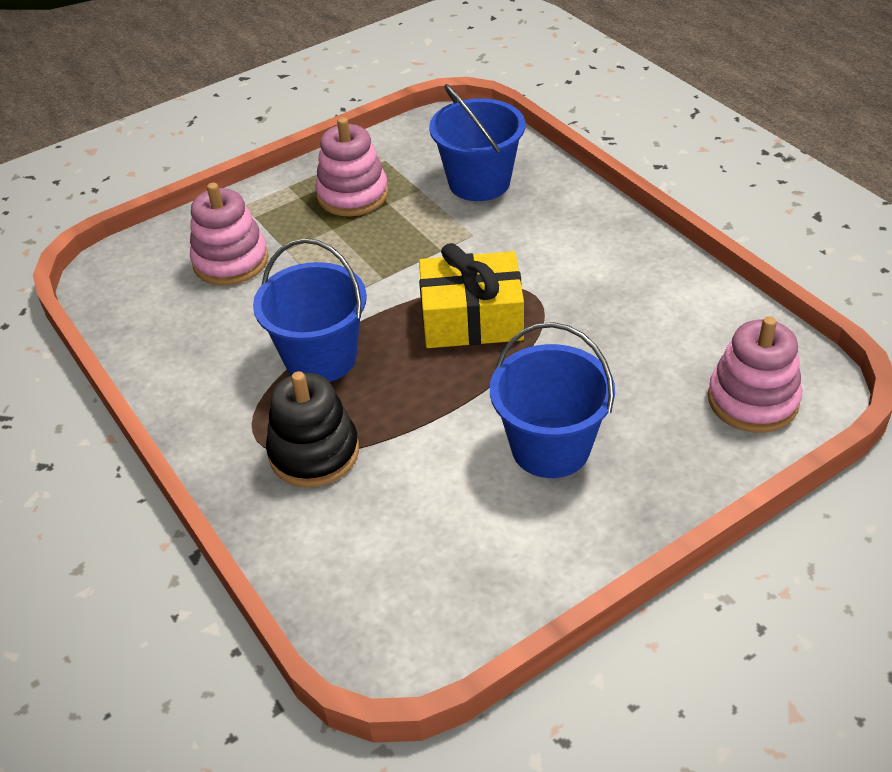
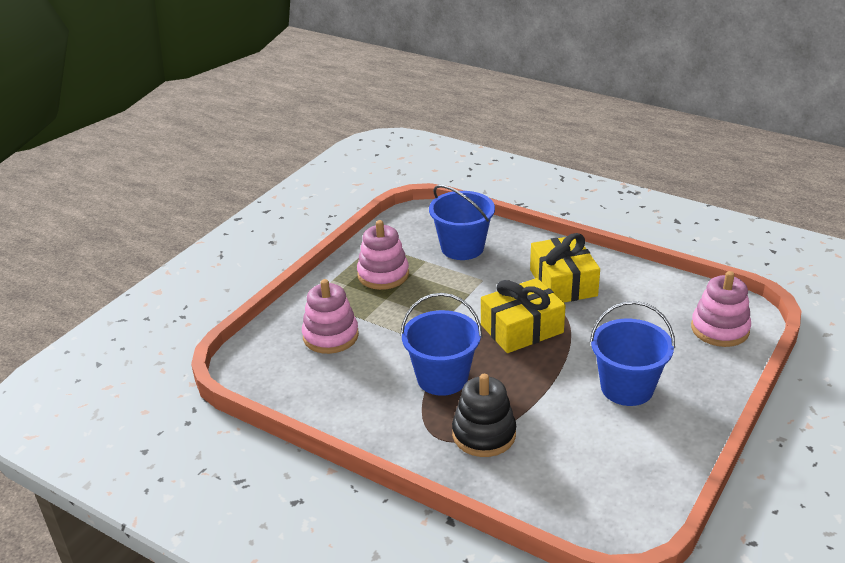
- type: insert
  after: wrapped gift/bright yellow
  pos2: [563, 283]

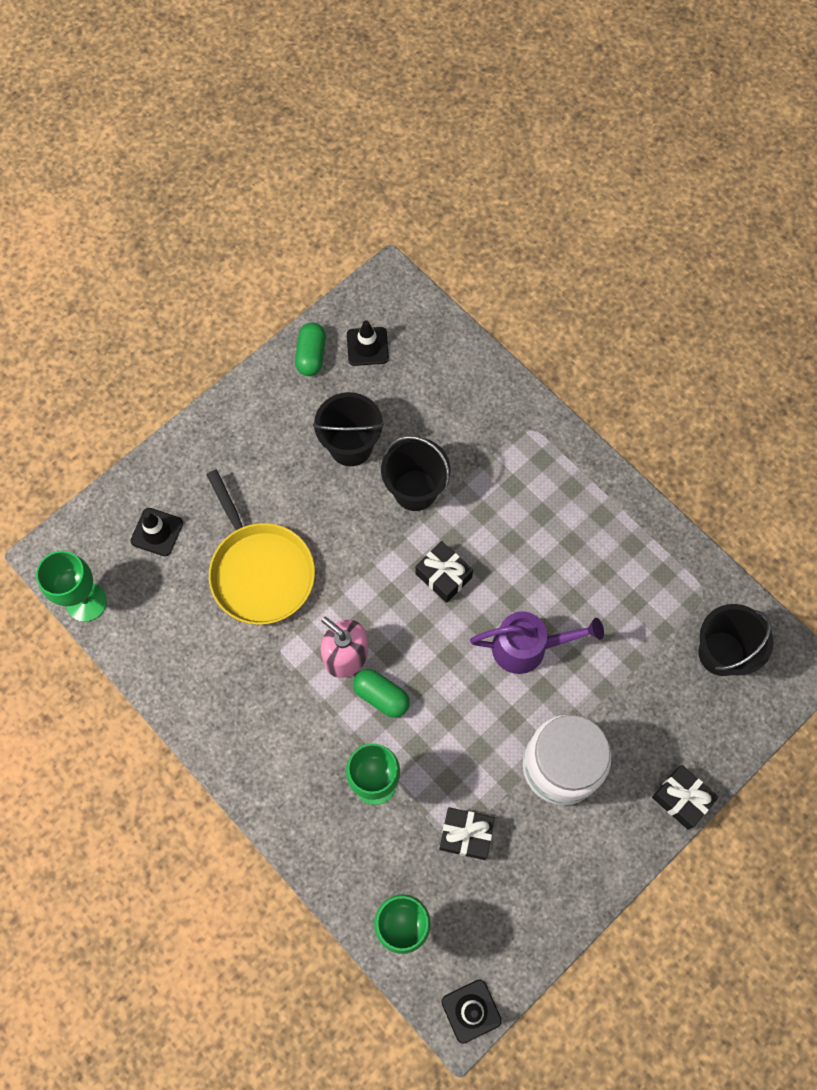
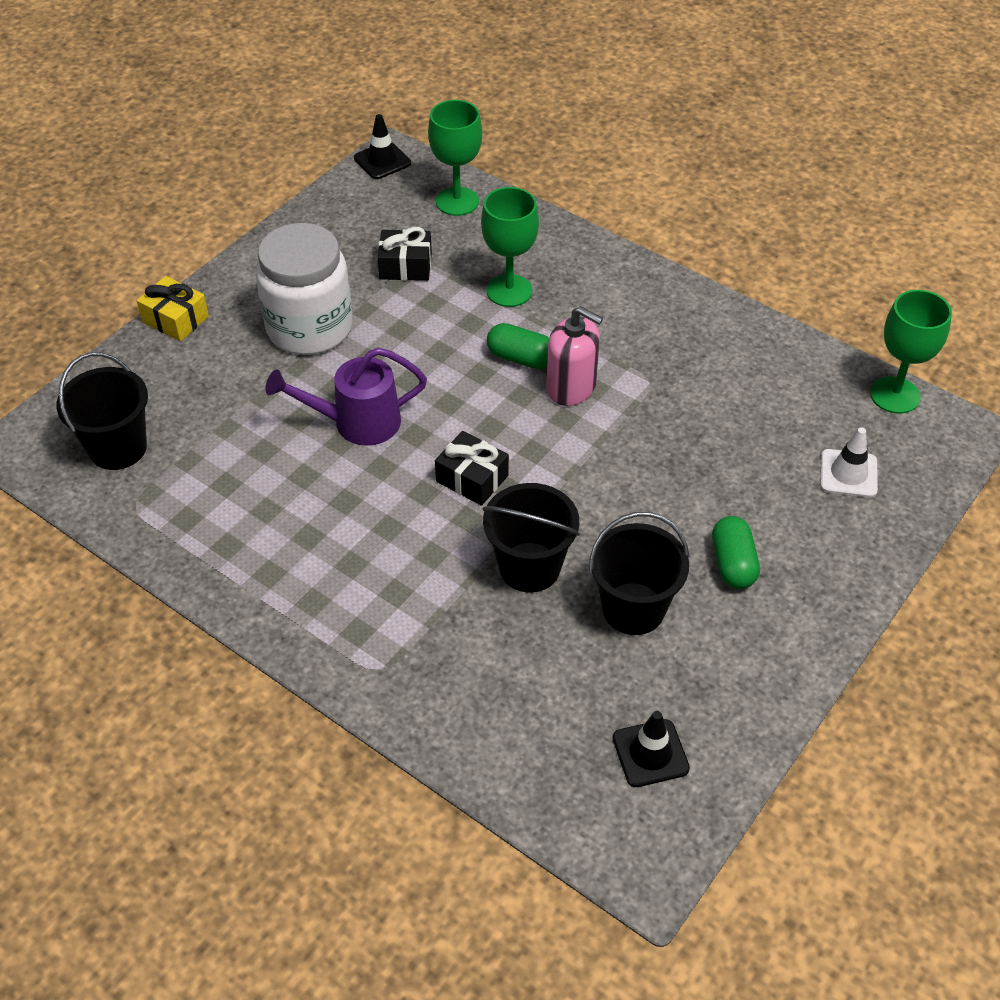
- type: recolor
  before: wrapped gift/jet-black
  after: wrapped gift/bright yellow
  pos1: [681, 798]
  pos2: [175, 319]
- type: move
  before: capsule/leaf-green
  pos1: [311, 355]
  pos2: [733, 563]
- type: recolor
  before: safety cone/jet-black
  after: safety cone/white
  pos1: [157, 532]
  pos2: [848, 474]
- type: delete
  before: pan/bright yellow
  pos1: [260, 571]

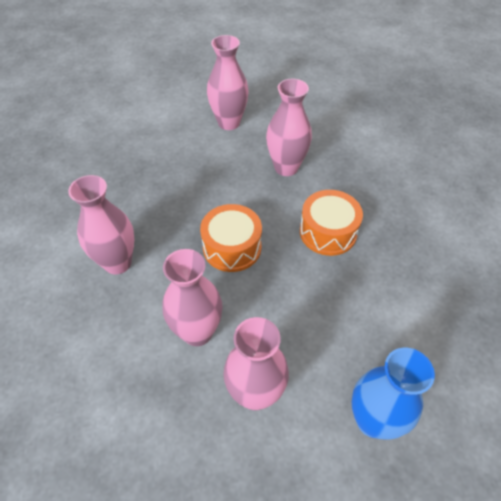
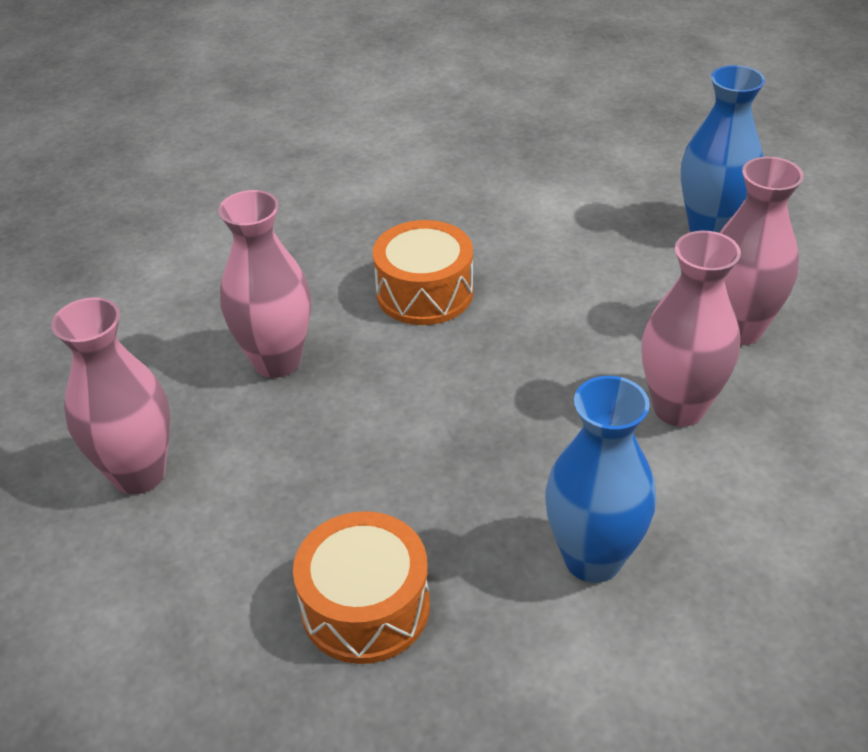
- type: move
  before: snare drum/orange-coloured
  pos1: [232, 247]
  pos2: [365, 606]
- type: recolor
  before: tall vase/rose-pink
  after: tall vase/blue
  pos1: [117, 263]
  pos2: [592, 559]

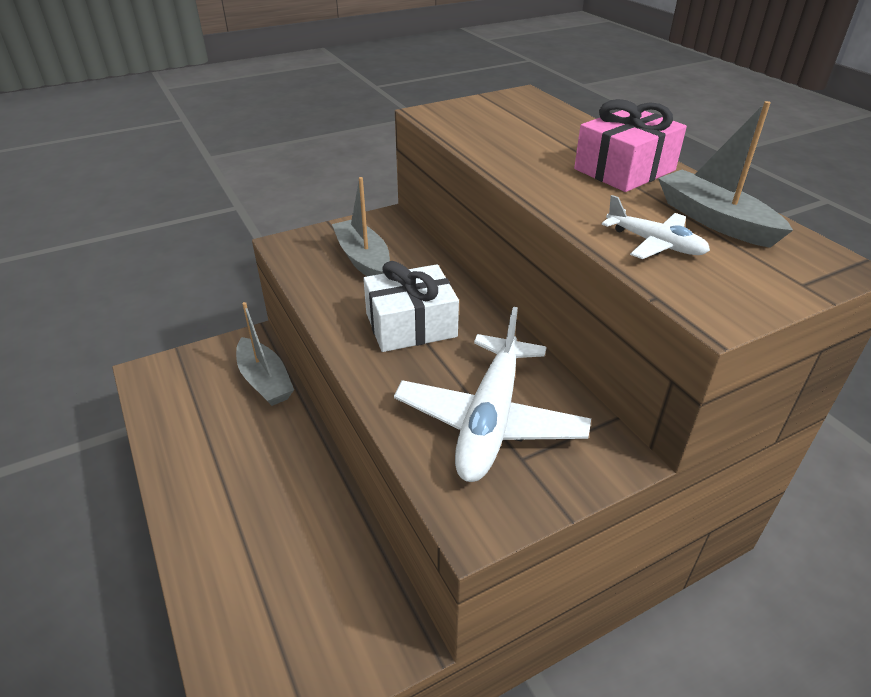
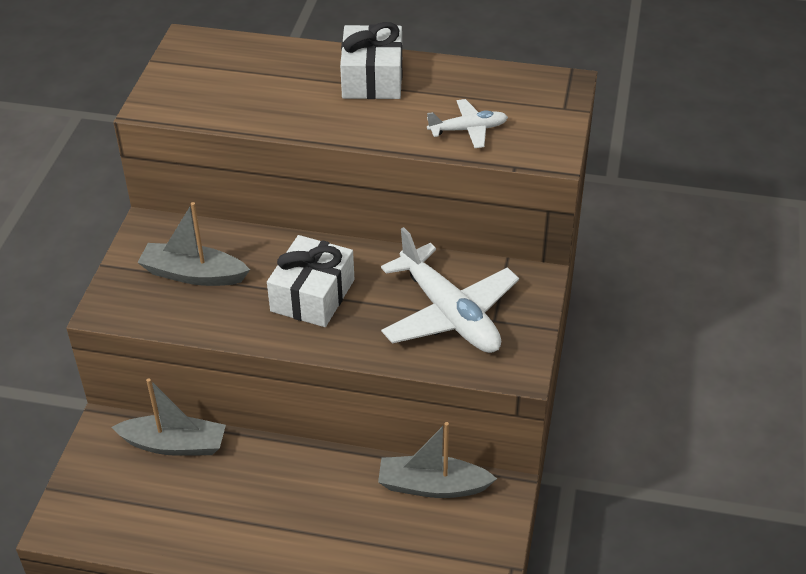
- type: recolor
  before: wrapped gift/rose-pink
  after: wrapped gift/white
  pos1: [624, 170]
  pos2: [372, 78]
- type: move
  before: boat/gray
  pos1: [714, 220]
  pos2: [432, 486]

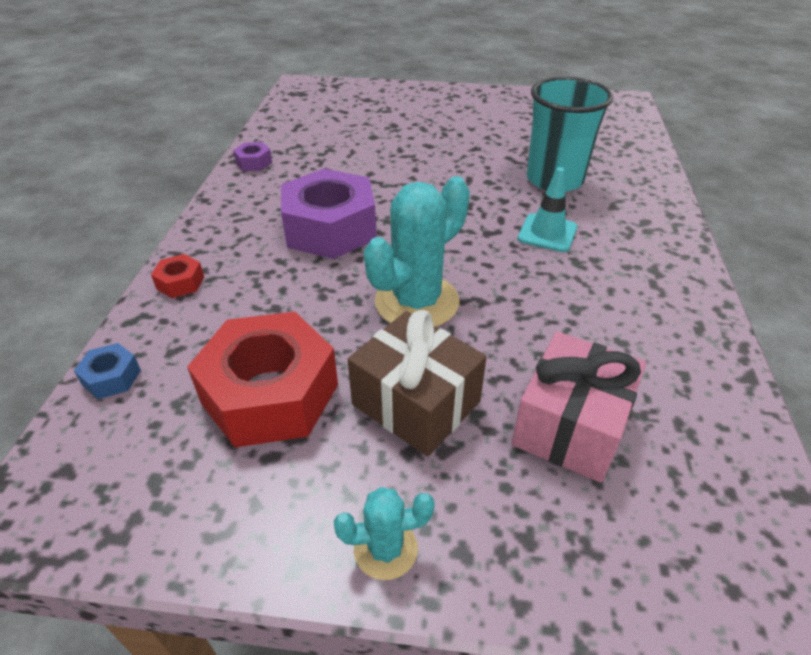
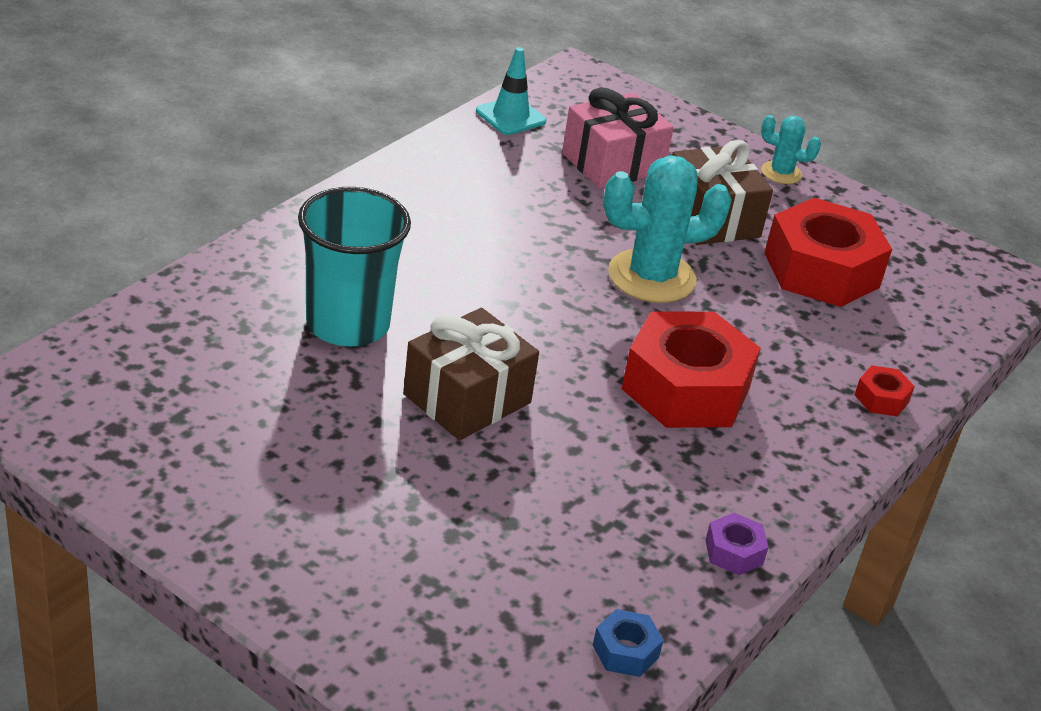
- type: insert
  after: wrapped gift/brown
  pos2: [467, 398]
- type: move
  before: safety cone/turquoise
  pos1: [547, 233]
  pos2: [510, 116]
- type: move
  before: hexagon nut/blue
  pos1: [112, 377]
  pos2: [625, 651]
- type: recolor
  before: hexagon nut/violet
  after: hexagon nut/crimson
  pos1: [330, 229]
  pos2: [686, 388]

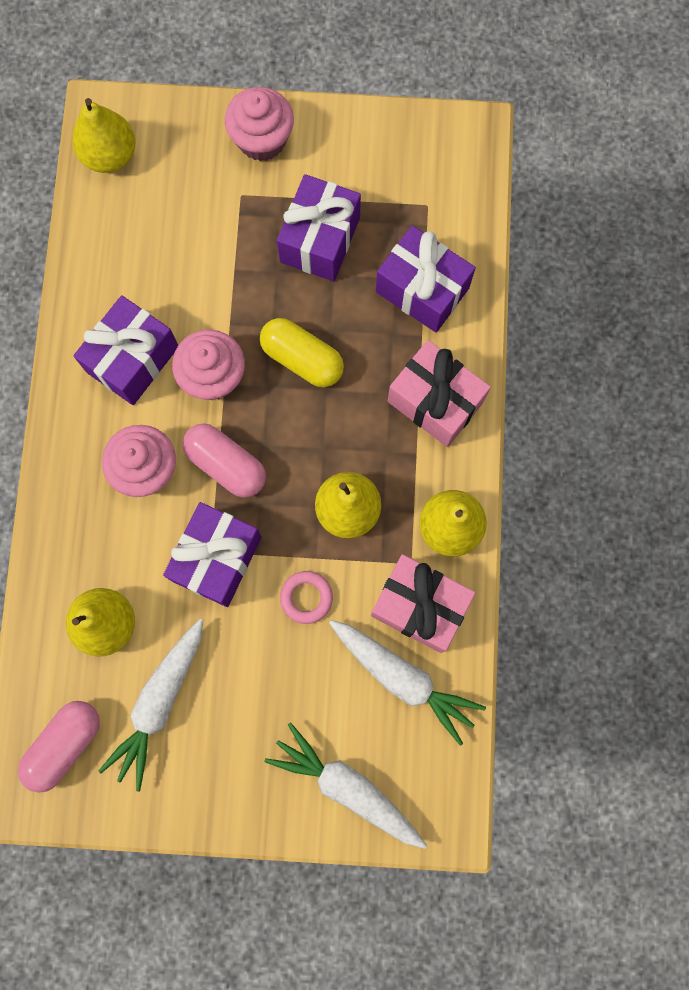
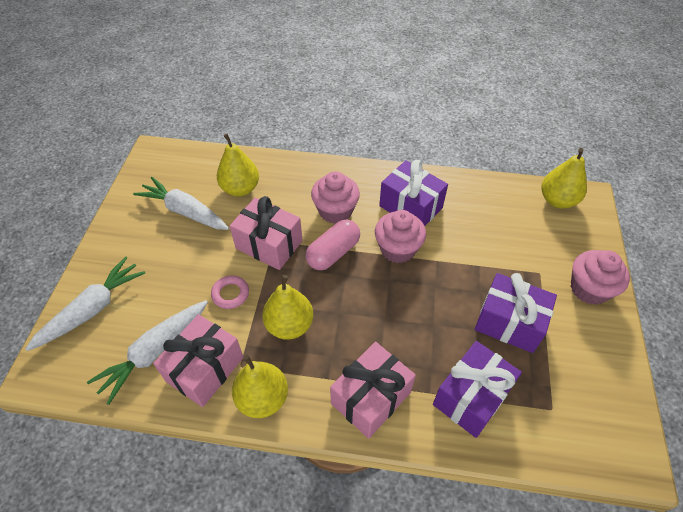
- type: recolor
  before: wrapped gift/violet
  after: wrapped gift/rose-pink
  pos1: [217, 559]
  pos2: [269, 244]
- type: delete
  before: capsule/rose-pink
  pos1: [65, 745]
- type: delete
  before: capsule/bright yellow
  pos1: [302, 359]

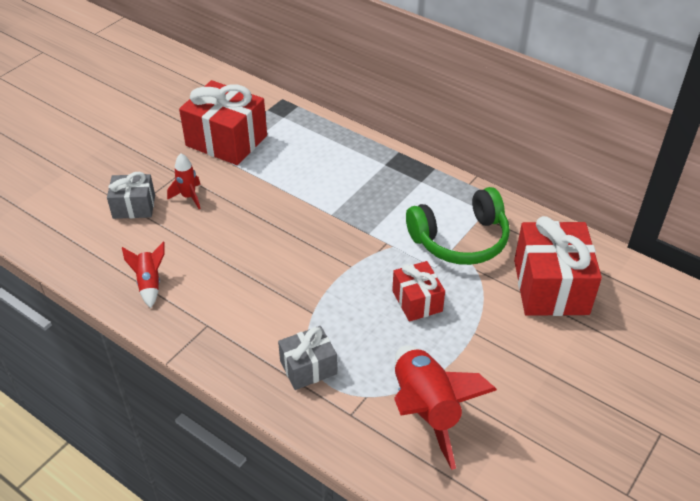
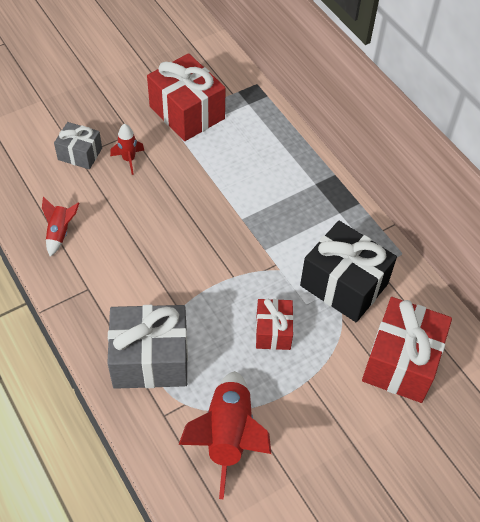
- type: resize
  before: wrapped gift/gray
  pos1: [308, 367]
  pos2: [150, 359]
  scale: 1.77
- type: replace
  before: headphones/leaf-green
  after: wrapped gift/jet-black
  pos1: [460, 240]
  pos2: [344, 285]

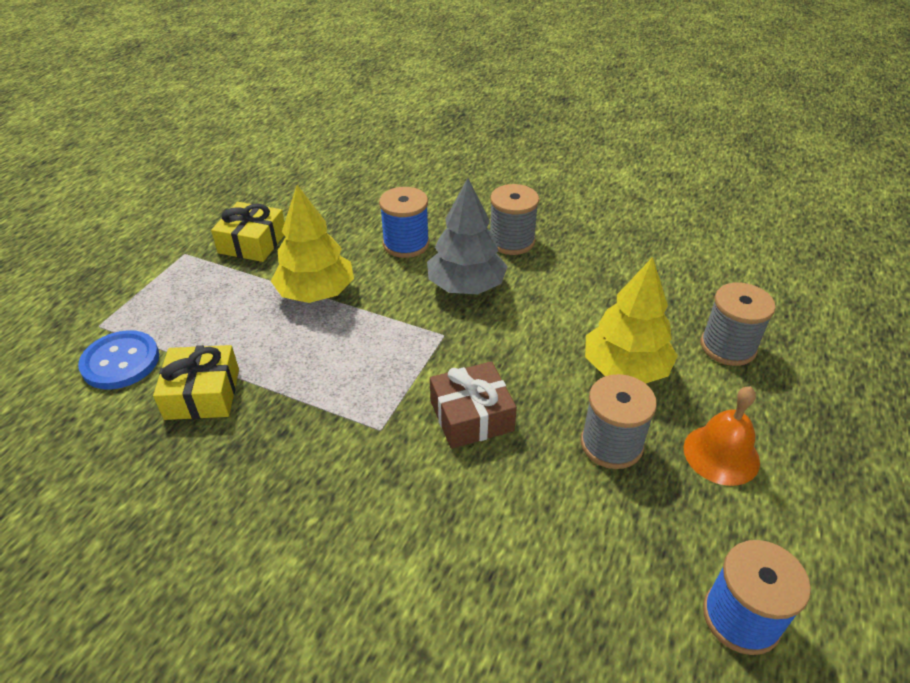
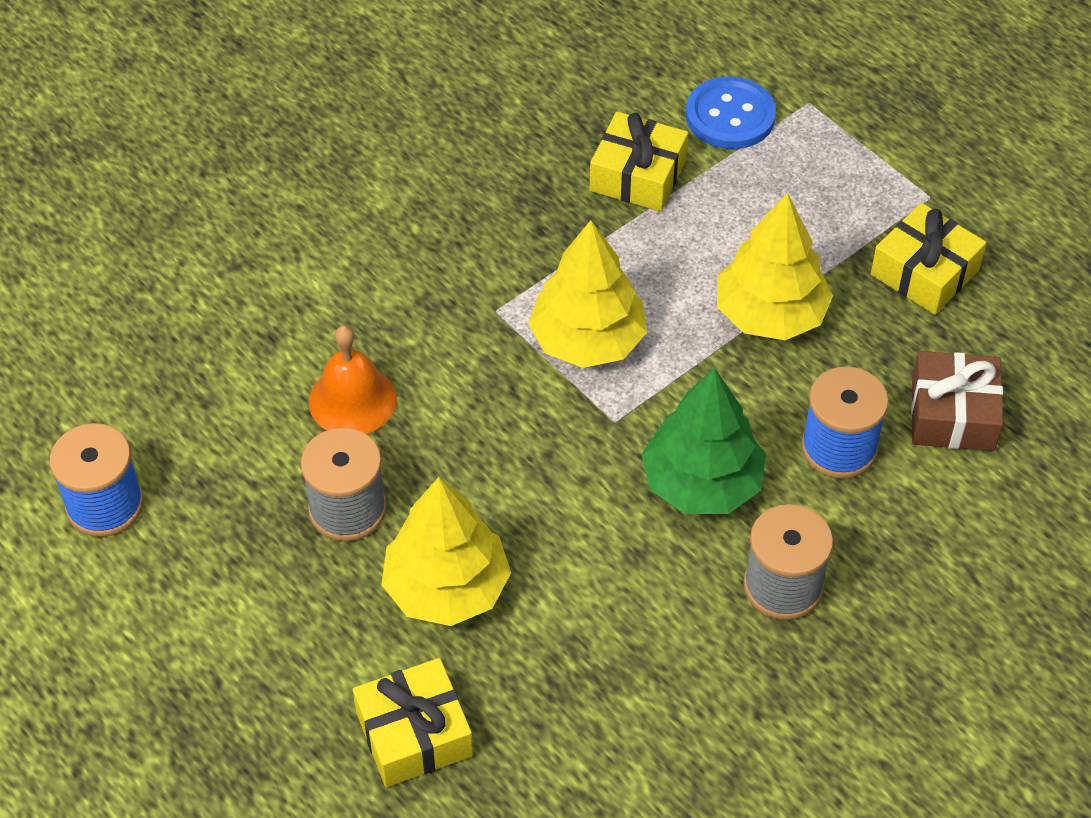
- type: move
  before: hand bell/orange-coloured
  pos1: [721, 454]
  pos2: [352, 400]
- type: replace
  before: spool/gray
  after: wrapped gift/bright yellow
  pos1: [728, 347]
  pos2: [414, 734]
- type: insert
  after: tree/bright yellow
  pos2: [587, 340]
- type: recolor
  before: tree/gray
  after: tree/leaf-green
  pos1: [466, 286]
  pos2: [701, 483]
- type: move
  before: wrapped gift/brown
  pos1: [471, 416]
  pos2: [952, 414]

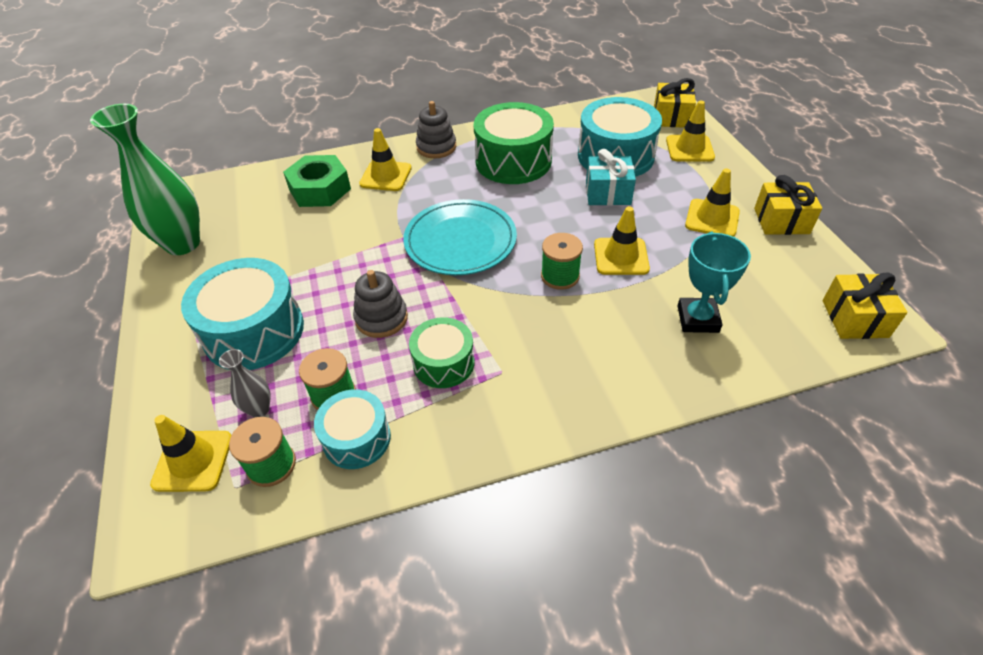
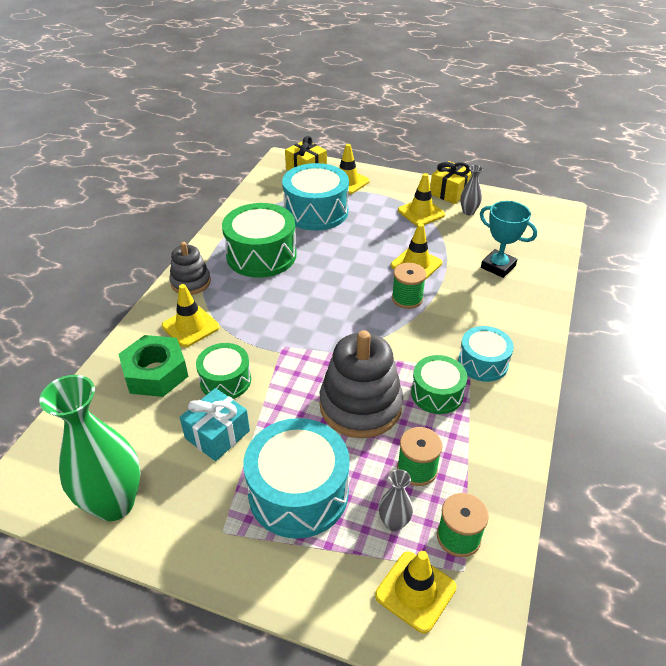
- type: move
  before: wrapped gift/turquoise
  pos1: [608, 193]
  pos2: [217, 434]
- type: insert
  after: snare drum/leaf-green
  pos2: [225, 380]
- type: resize
  before: stacking rings/gray
  pos1: [381, 318]
  pos2: [360, 406]
  scale: 1.71
- type: move
  before: snare drum/turquoise
  pos1: [357, 438]
  pos2: [483, 363]
- type: insert
  after: tall vase/gray
  pos2: [468, 212]
- type: delete
  before: plate/turquoise
  pos1: [460, 241]
- type: delete
  before: wrapped gift/bright yellow
  pos1: [854, 318]

